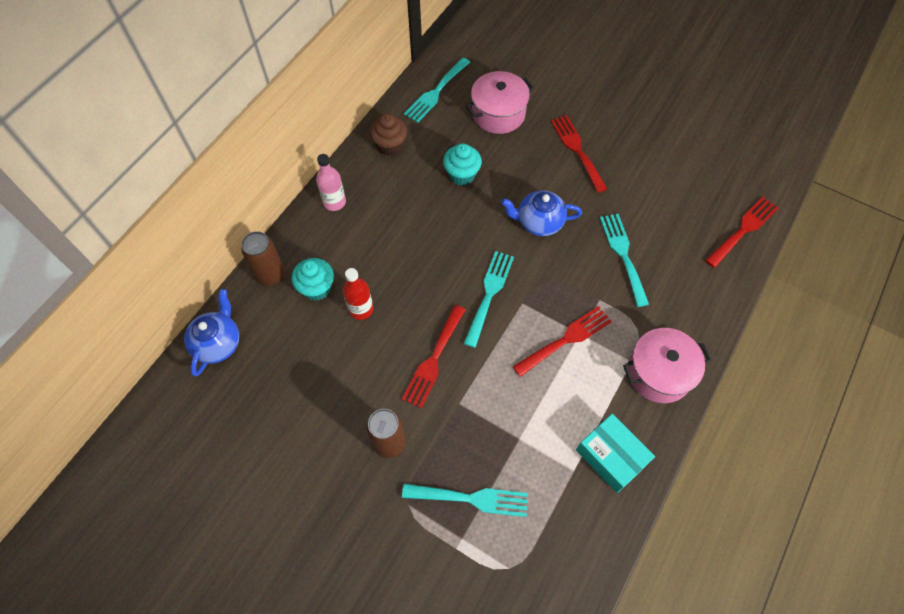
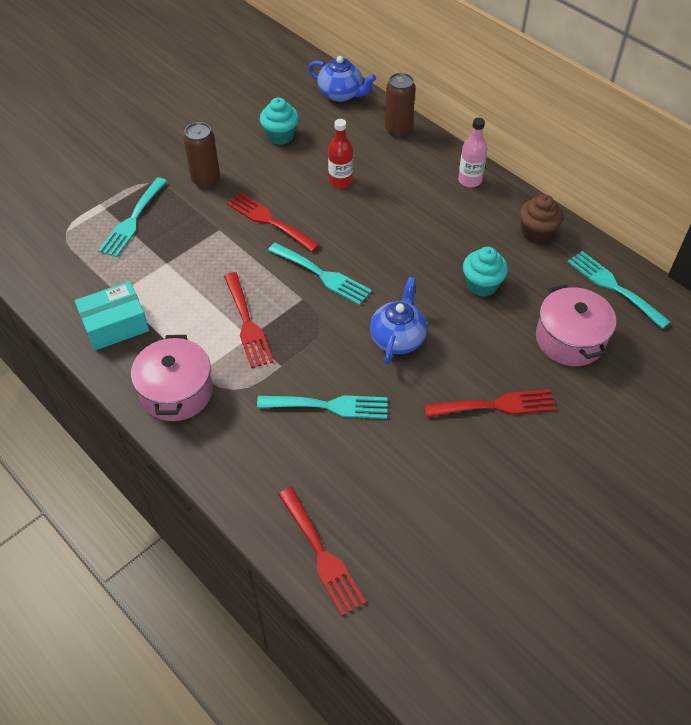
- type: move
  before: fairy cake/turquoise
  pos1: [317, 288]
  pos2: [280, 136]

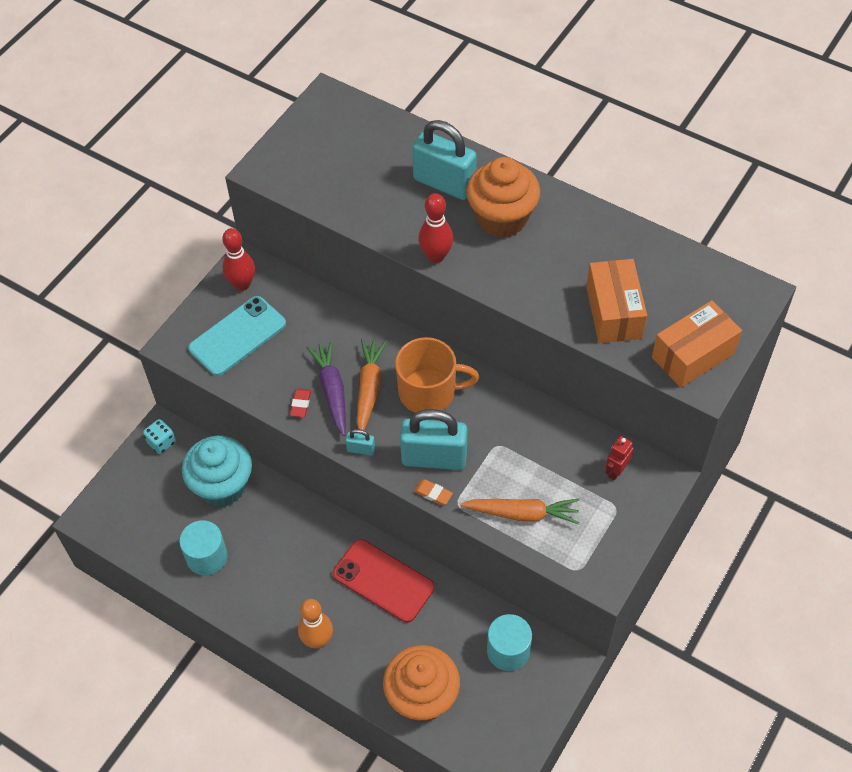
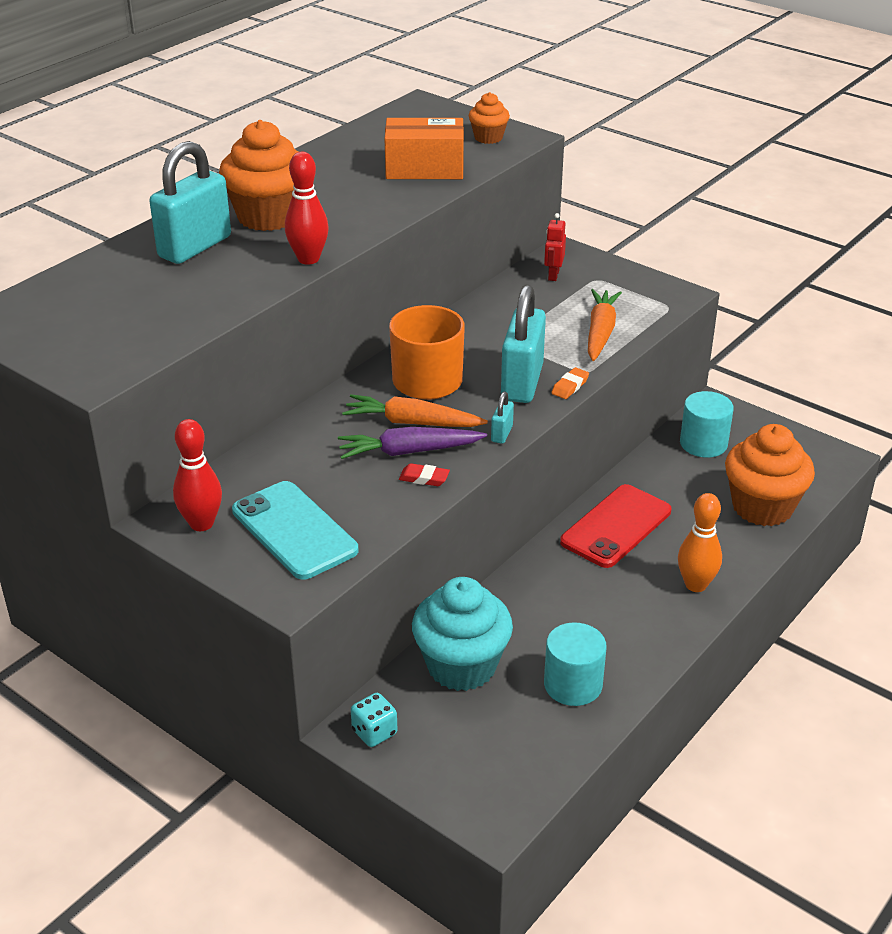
- type: replace
  before: package/orange-coloured
  after: fairy cake/orange-coloured
  pos1: [693, 355]
  pos2: [488, 137]
- type: rotate
  before: robot figure/crimson
  pos1: [616, 471]
  pos2: [553, 275]
  turn: 60

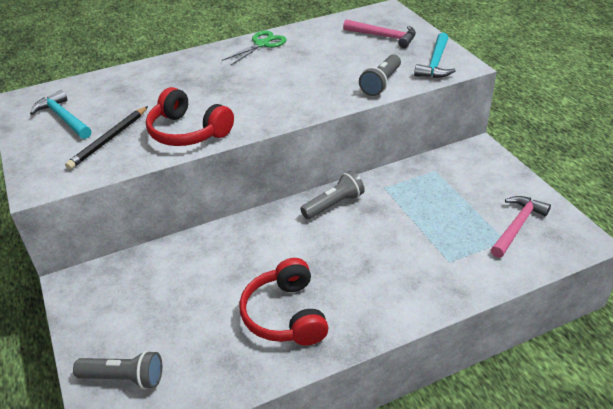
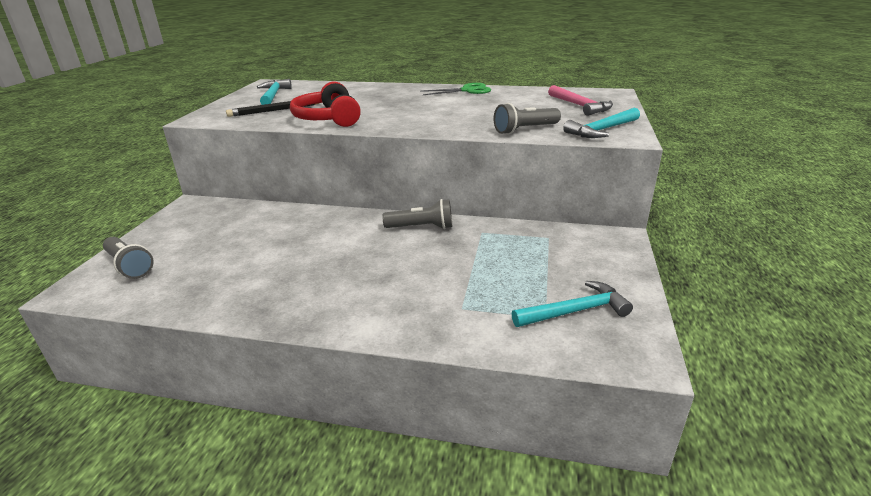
- type: recolor
  before: claw hammer/rose-pink
  after: claw hammer/turquoise
  pos1: [517, 226]
  pos2: [575, 311]
- type: delete
  before: headphones/crimson
  pos1: [285, 315]

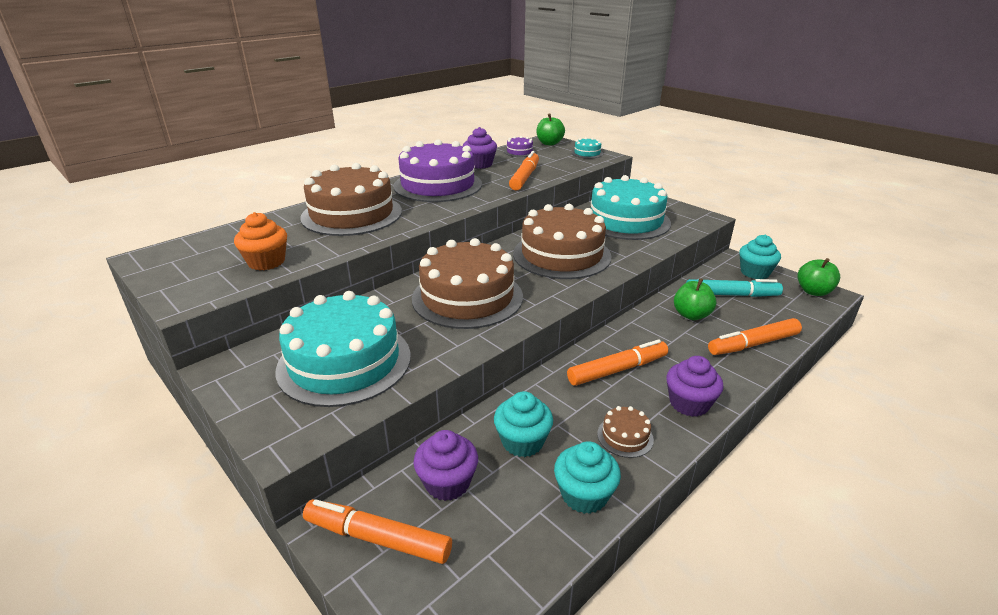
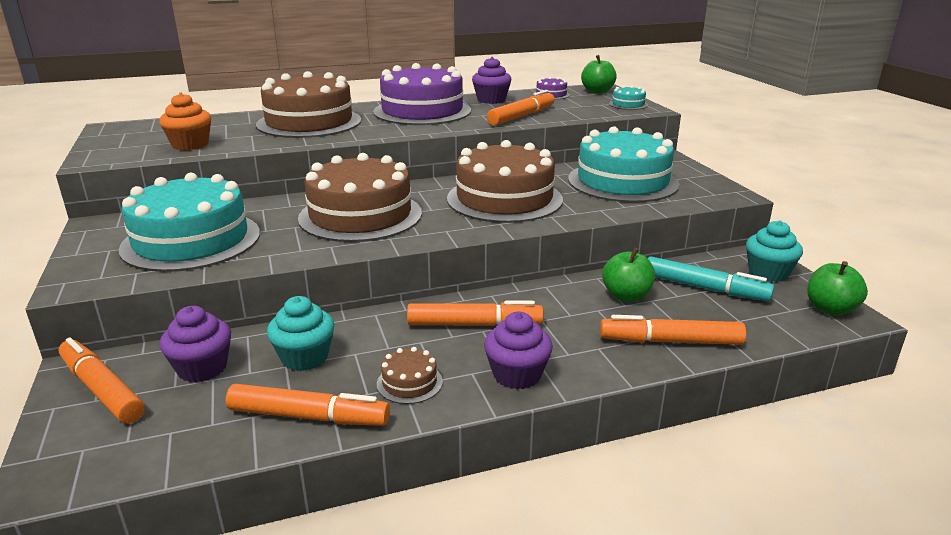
- type: replace
  before: fairy cake/turquoise
  after: marker/orange-coloured
  pos1: [584, 495]
  pos2: [308, 417]

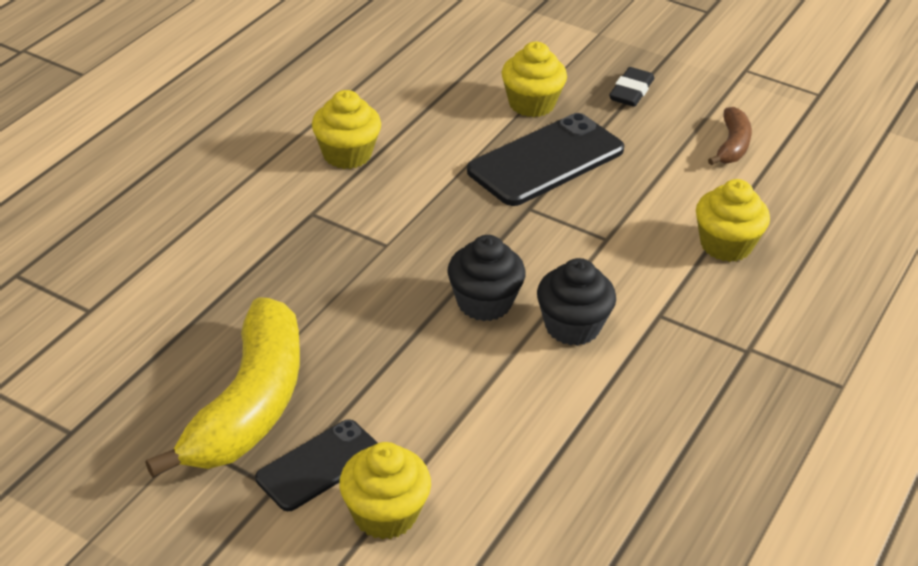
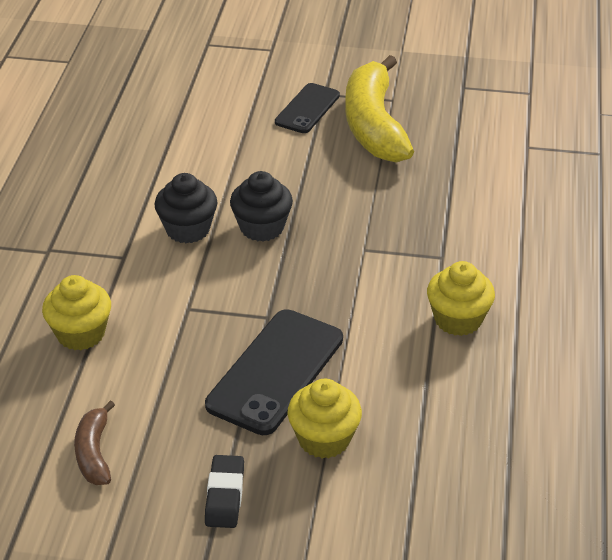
- type: delete
  before: fairy cake/bright yellow
  pos1: [385, 514]

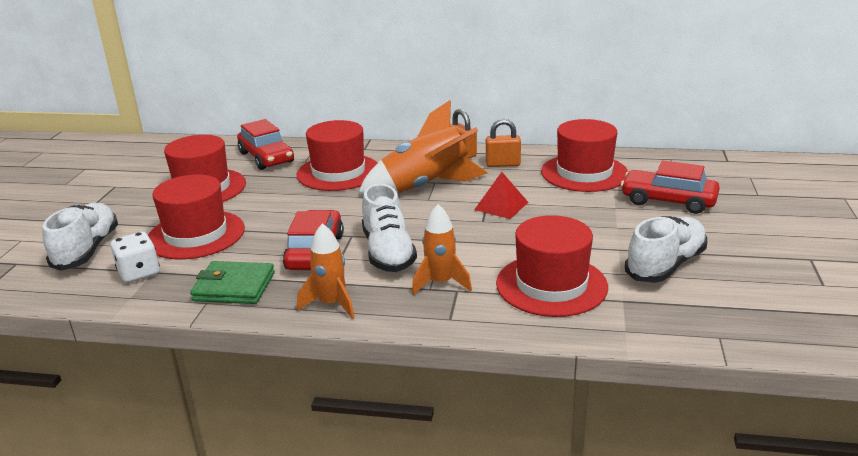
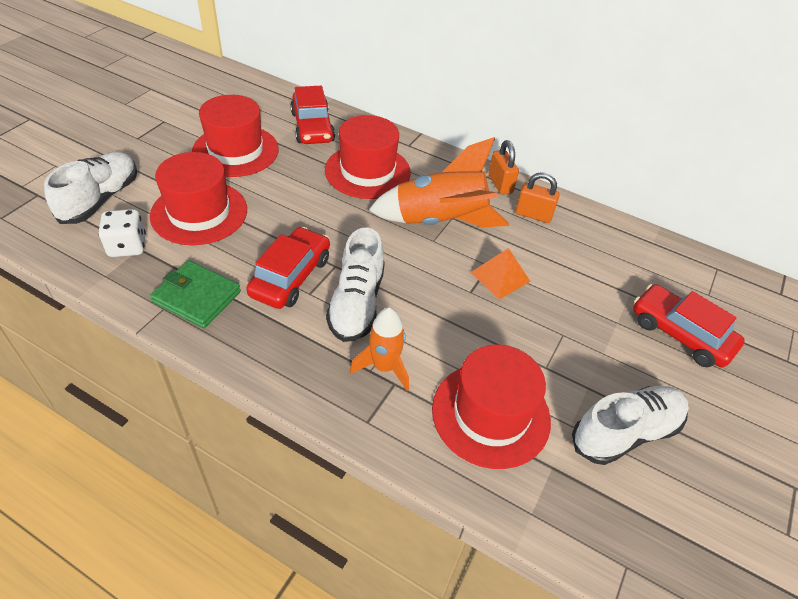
- type: recolor
  before: pyramid shape/crimson
  after: pyramid shape/orange-coloured
  pos1: [501, 206]
  pos2: [500, 277]
- type: delete
  before: rocket/orange-coloured
  pos1: [331, 304]
- type: delete
  before: hat/crimson
  pos1: [584, 173]

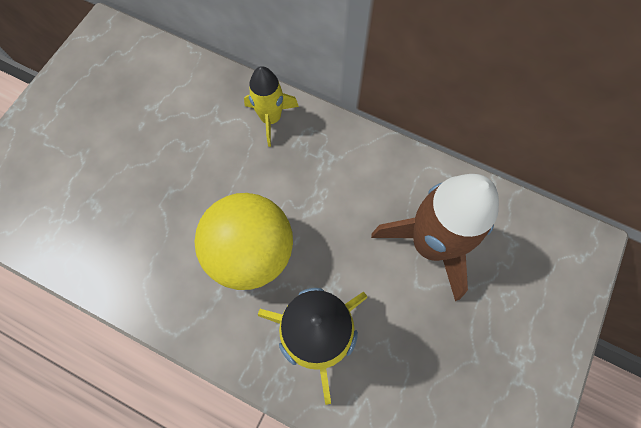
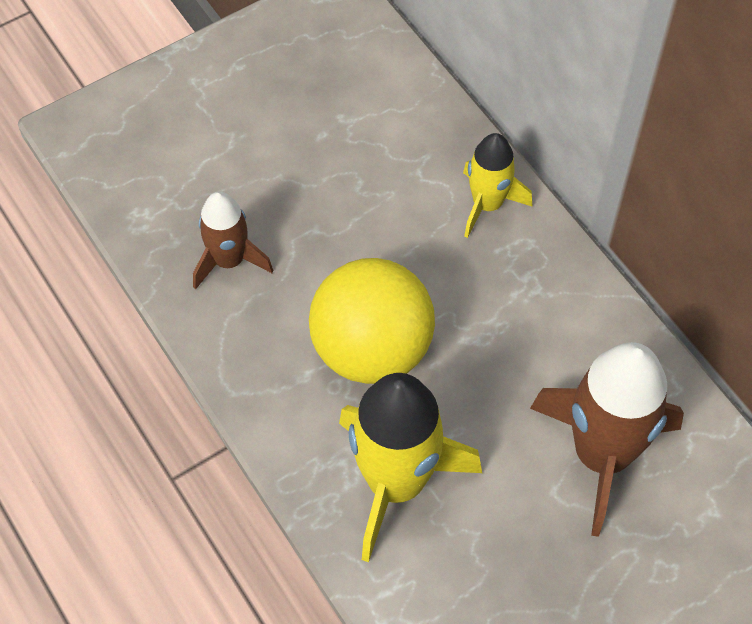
- type: insert
  after: rocket/brown
  pos2: [229, 260]

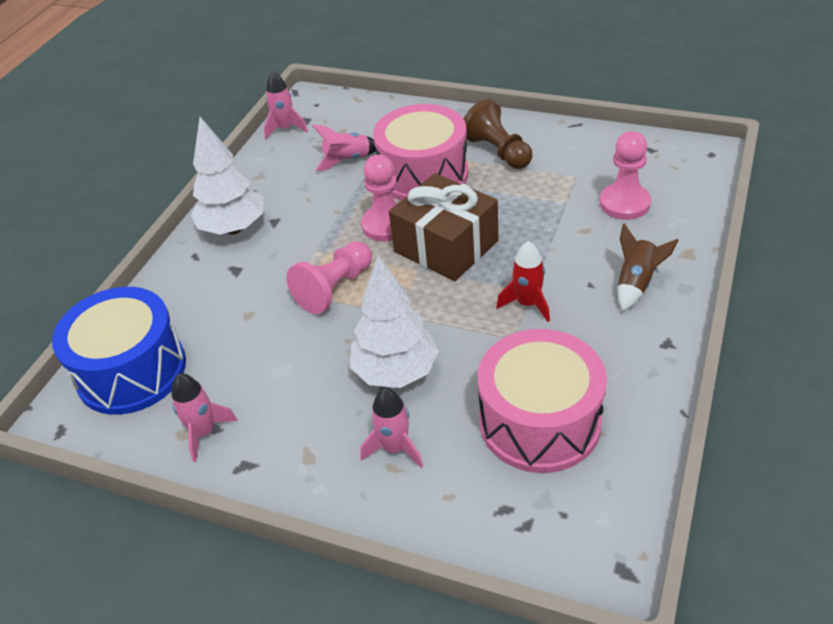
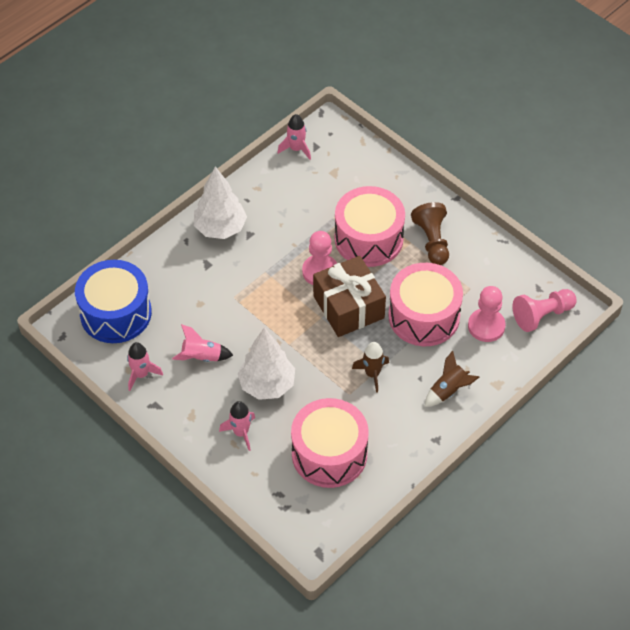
- type: move
  before: rocket/rose-pink
  pos1: [347, 160]
  pos2: [202, 357]
- type: recolor
  before: rocket/crimson
  after: rocket/brown
  pos1: [527, 304]
  pos2: [372, 374]
- type: insert
  after: snare drum/rose-pink
  pos2: [424, 316]
- type: move
  before: chess pawn/rose-pink
  pos1: [334, 288]
  pos2: [542, 315]

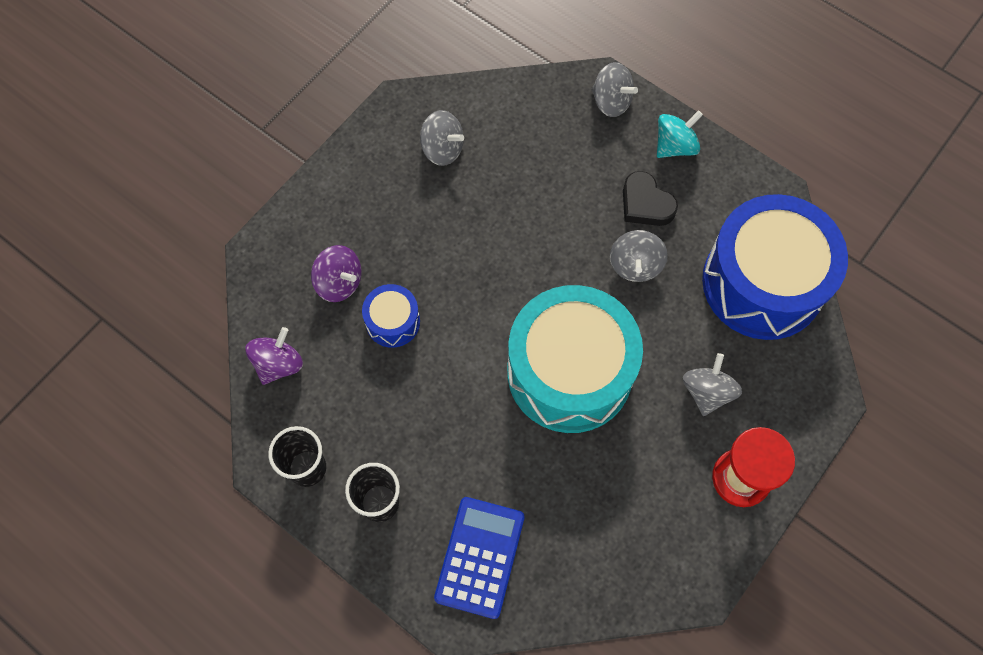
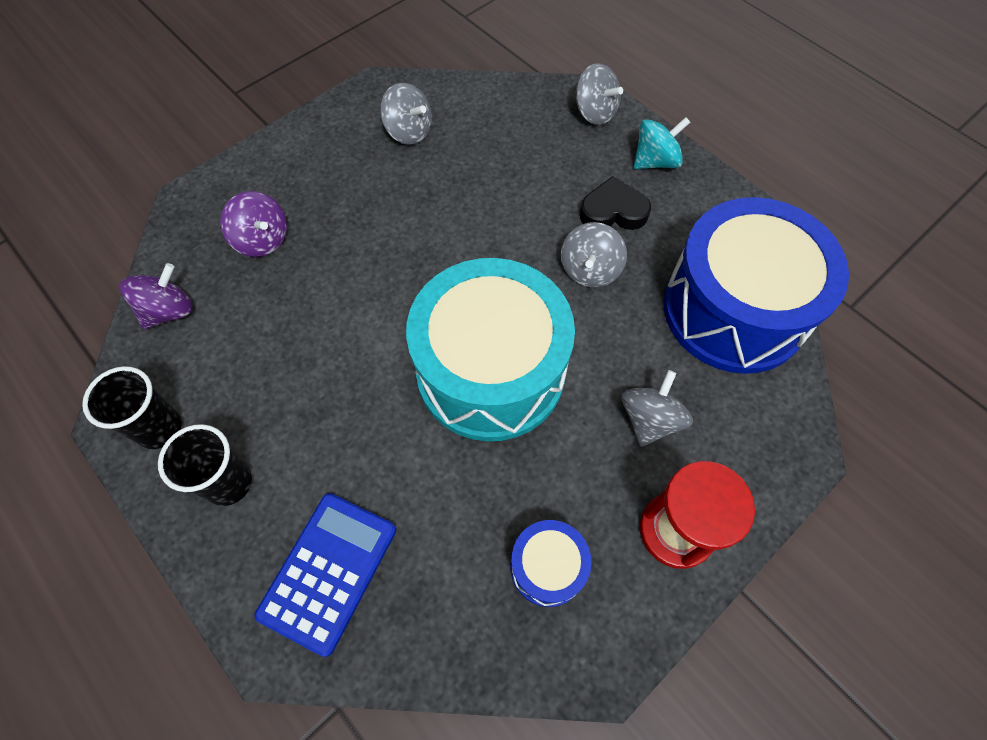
- type: move
  before: snare drum/blue
  pos1: [393, 322]
  pos2: [547, 567]
- type: rotate
  before: heart shape/jet-black
  pos1: [645, 204]
  pos2: [613, 211]
  turn: 120

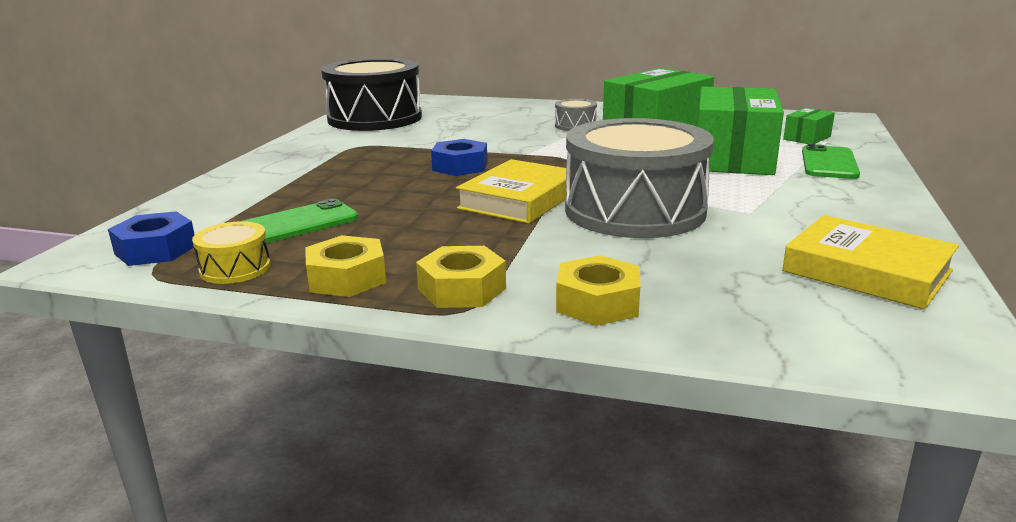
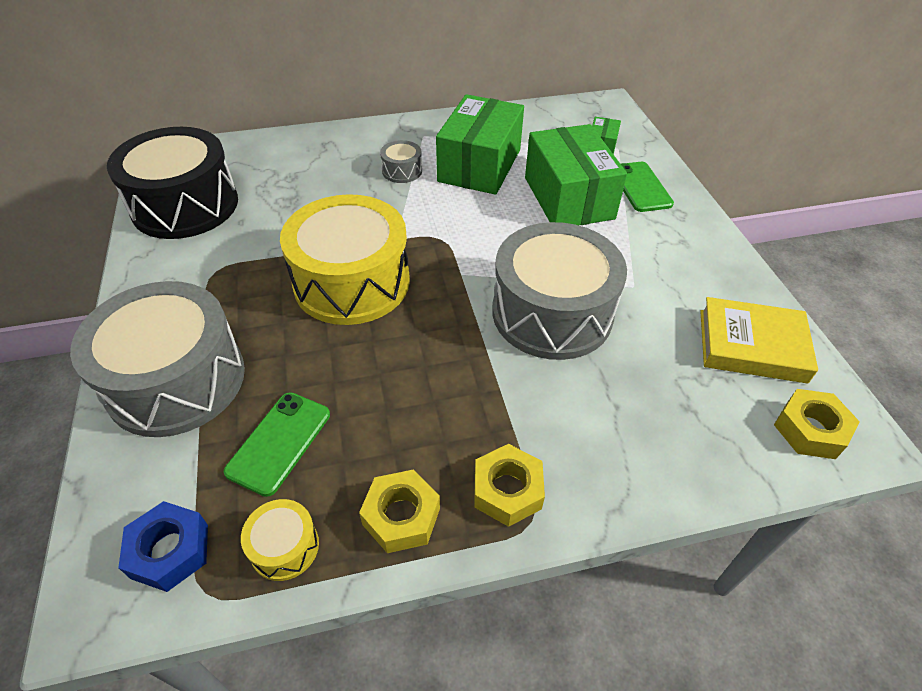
- type: insert
  after: snare drum/gray
  pos2: [176, 380]
- type: replace
  before: hexagon nut/blue
  after: snare drum/bright yellow
  pos1: [460, 166]
  pos2: [352, 282]
- type: move
  before: hexagon nut/bright yellow
  pos1: [597, 303]
  pos2: [810, 430]
- type: delete
  before: hardback/bright yellow
  pos1: [519, 199]

